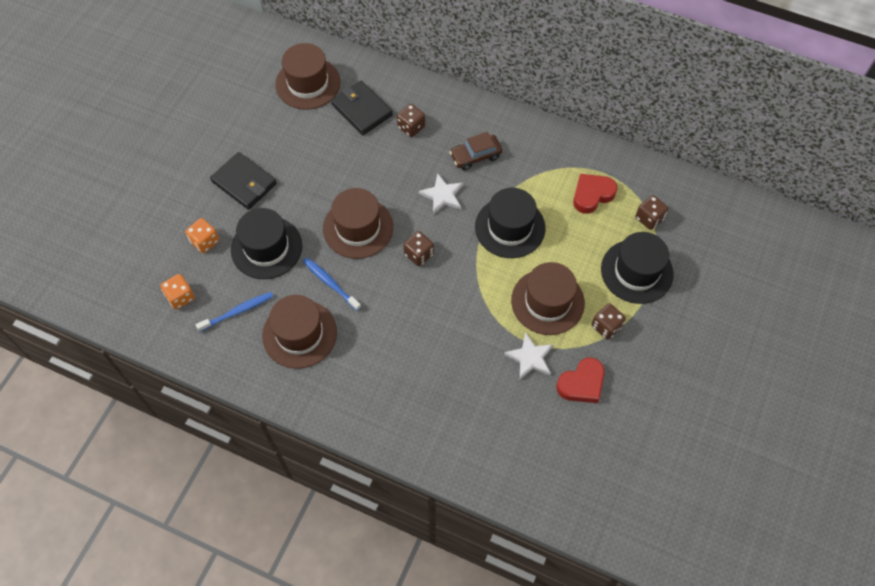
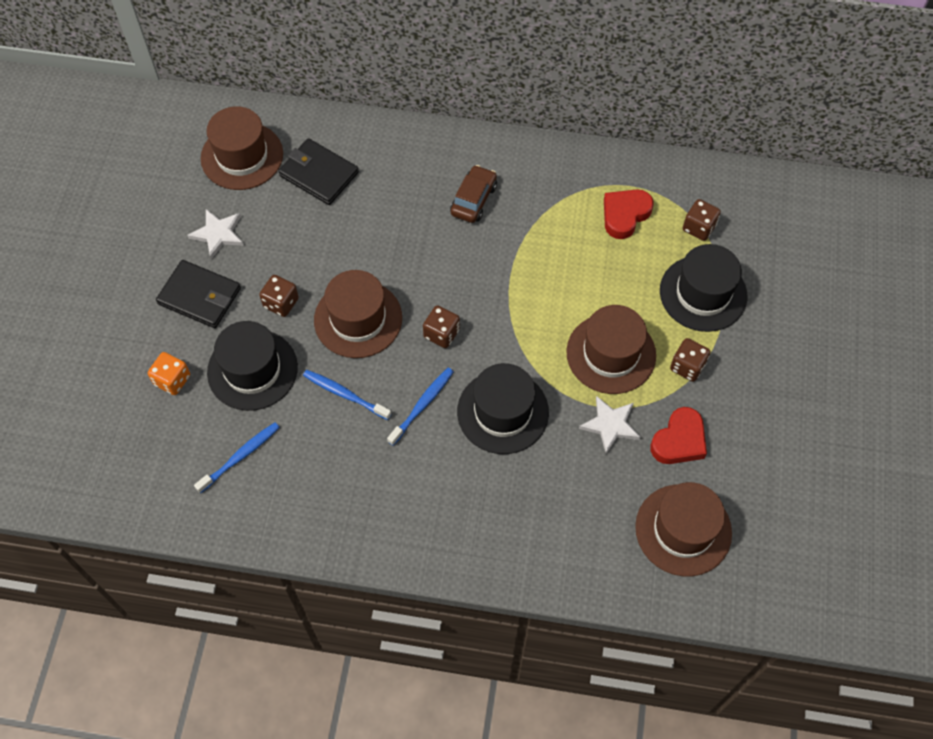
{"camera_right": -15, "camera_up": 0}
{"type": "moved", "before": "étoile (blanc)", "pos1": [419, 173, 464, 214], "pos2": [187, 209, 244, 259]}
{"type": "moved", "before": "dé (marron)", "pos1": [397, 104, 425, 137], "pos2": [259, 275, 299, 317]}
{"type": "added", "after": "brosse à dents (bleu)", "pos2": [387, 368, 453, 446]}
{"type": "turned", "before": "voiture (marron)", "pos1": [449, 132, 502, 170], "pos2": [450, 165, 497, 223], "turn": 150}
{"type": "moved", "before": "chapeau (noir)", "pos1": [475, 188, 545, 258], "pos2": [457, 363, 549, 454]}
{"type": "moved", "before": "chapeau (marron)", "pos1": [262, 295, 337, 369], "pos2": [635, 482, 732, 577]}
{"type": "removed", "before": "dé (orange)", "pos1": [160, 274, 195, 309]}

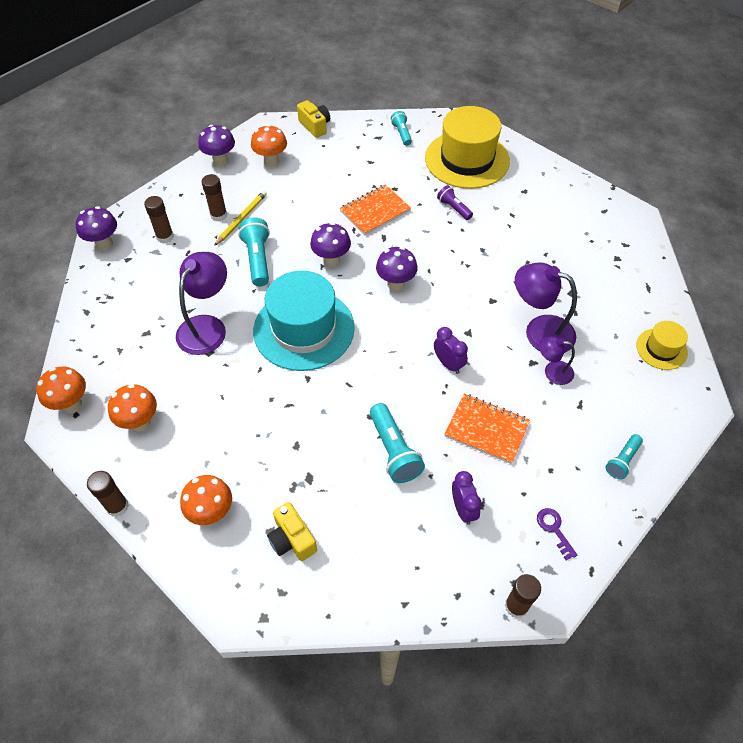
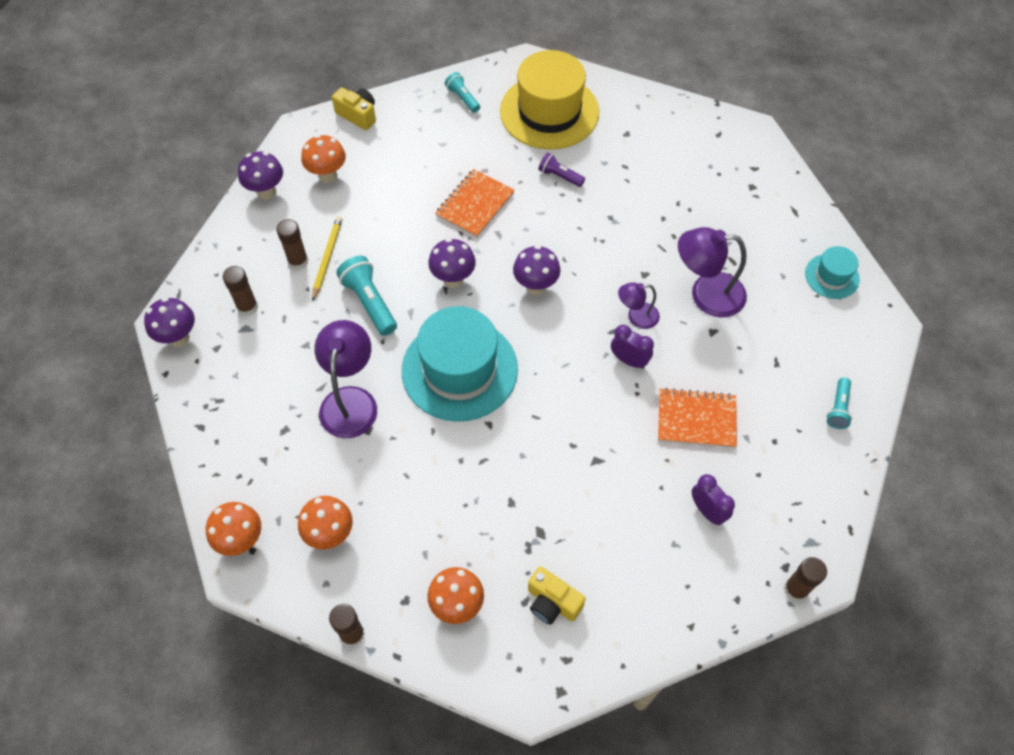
{"camera_right": -20, "camera_up": 5}
{"type": "moved", "before": "lampe (violet)", "pos1": [539, 336, 575, 385], "pos2": [618, 282, 660, 329]}
{"type": "recoloured", "before": "chapeau (jaune)", "after": "chapeau (turquoise)", "pos1": [636, 321, 688, 370], "pos2": [805, 246, 860, 299]}
{"type": "removed", "before": "lampe de poche (turquoise)", "pos1": [370, 403, 425, 483]}
{"type": "removed", "before": "clé (violet)", "pos1": [537, 508, 578, 560]}

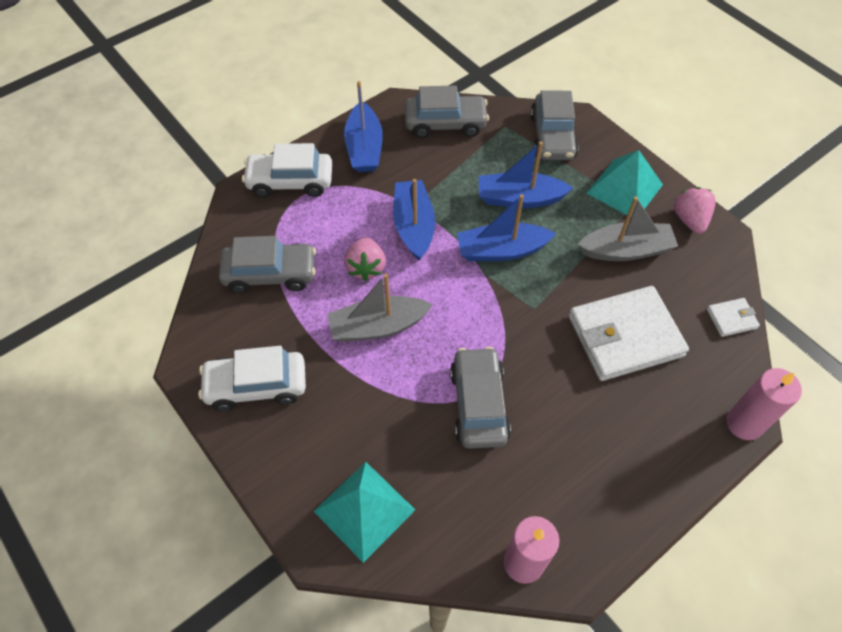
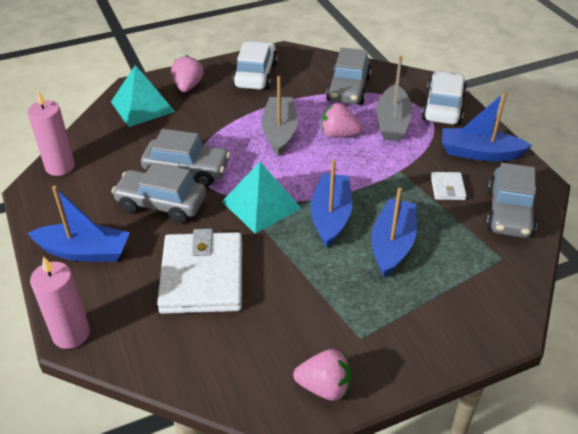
{"camera_right": 105, "camera_up": -15}
{"type": "moved", "before": "bateau (bleu)", "pos1": [393, 179, 435, 261], "pos2": [28, 186, 130, 262]}
{"type": "moved", "before": "voiture (gris)", "pos1": [530, 90, 579, 160], "pos2": [111, 163, 206, 223]}
{"type": "added", "after": "fraise (rose)", "pos2": [171, 55, 204, 92]}
{"type": "moved", "before": "pyramide (turquoise)", "pos1": [586, 150, 663, 217], "pos2": [222, 162, 302, 234]}
{"type": "moved", "before": "bateau (gris)", "pos1": [577, 196, 678, 261], "pos2": [377, 55, 412, 141]}
{"type": "moved", "before": "portefeuille (blanc)", "pos1": [707, 298, 760, 337], "pos2": [431, 172, 467, 200]}

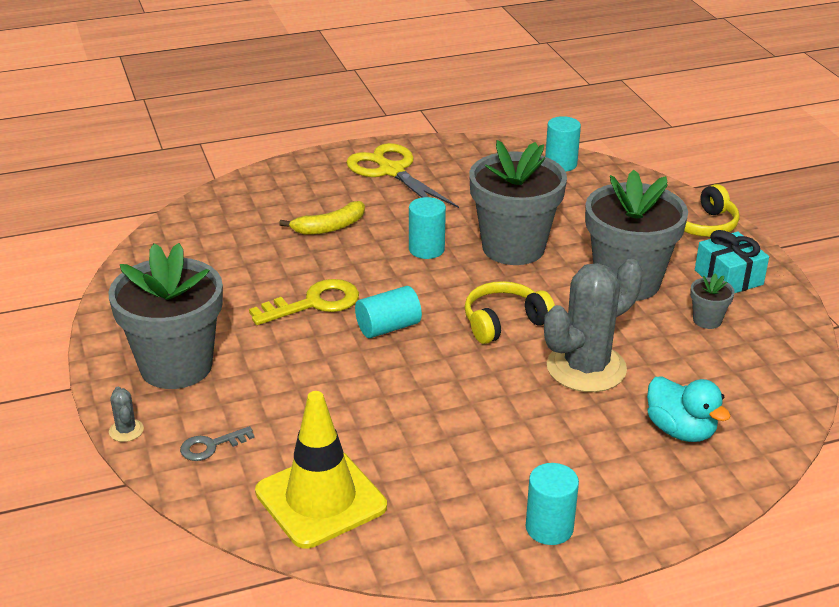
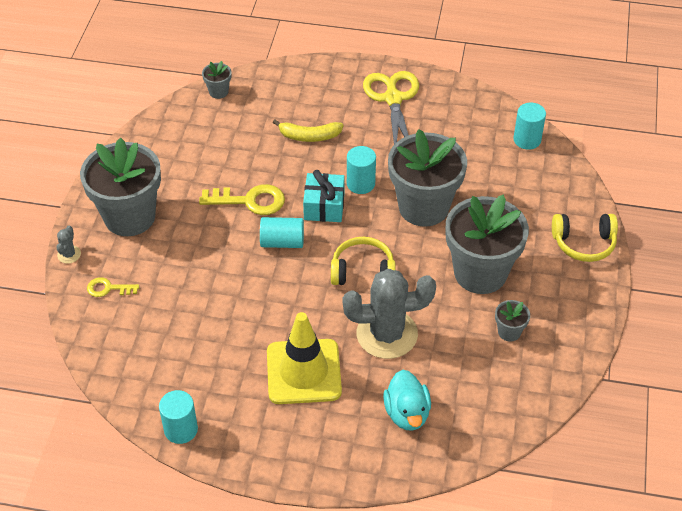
{"camera_right": 30, "camera_up": 15}
{"type": "recoloured", "before": "clé (gris)", "after": "clé (jaune)", "pos1": [180, 426, 255, 461], "pos2": [87, 277, 139, 297]}
{"type": "moved", "before": "cylindre (turquoise)", "pos1": [526, 463, 579, 545], "pos2": [159, 390, 198, 444]}
{"type": "added", "after": "pot de fleurs (gris)", "pos2": [202, 61, 232, 99]}
{"type": "moved", "before": "cône de chantier (jaune)", "pos1": [255, 391, 387, 549], "pos2": [267, 312, 342, 404]}
{"type": "moved", "before": "cadeau (turquoise)", "pos1": [695, 230, 769, 293], "pos2": [303, 170, 345, 222]}

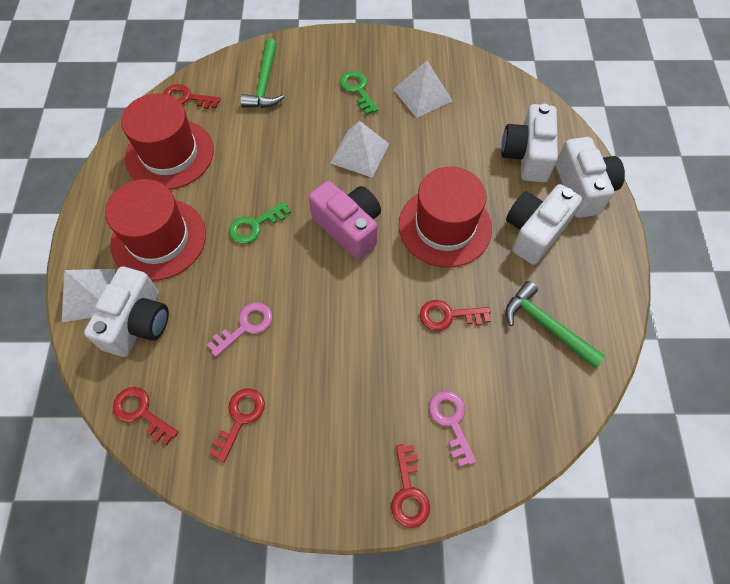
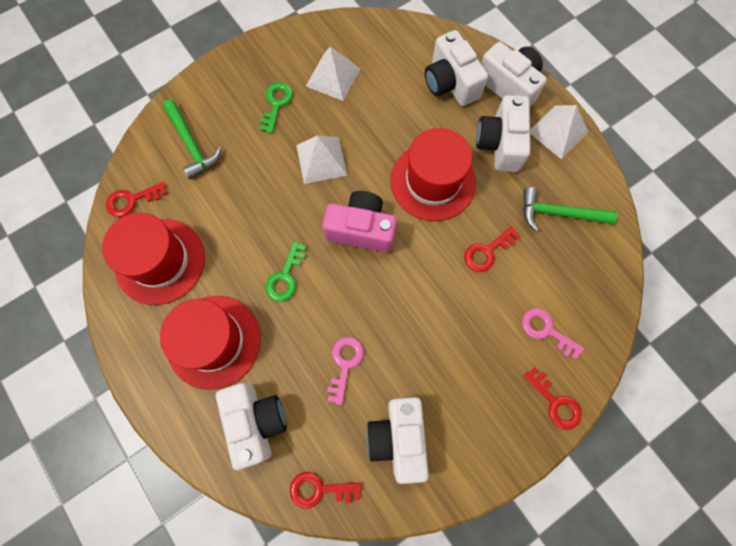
{"camera_right": -35, "camera_up": 10}
{"type": "turned", "before": "clé (vert)", "pos1": [340, 71, 379, 114], "pos2": [260, 82, 293, 133], "turn": 75}
{"type": "replaced", "before": "clé (rouge)", "after": "appareil photo (blanc)", "pos1": [210, 388, 265, 463], "pos2": [366, 397, 429, 484]}
{"type": "moved", "before": "pyramide (blanc)", "pos1": [62, 269, 115, 322], "pos2": [530, 105, 588, 159]}

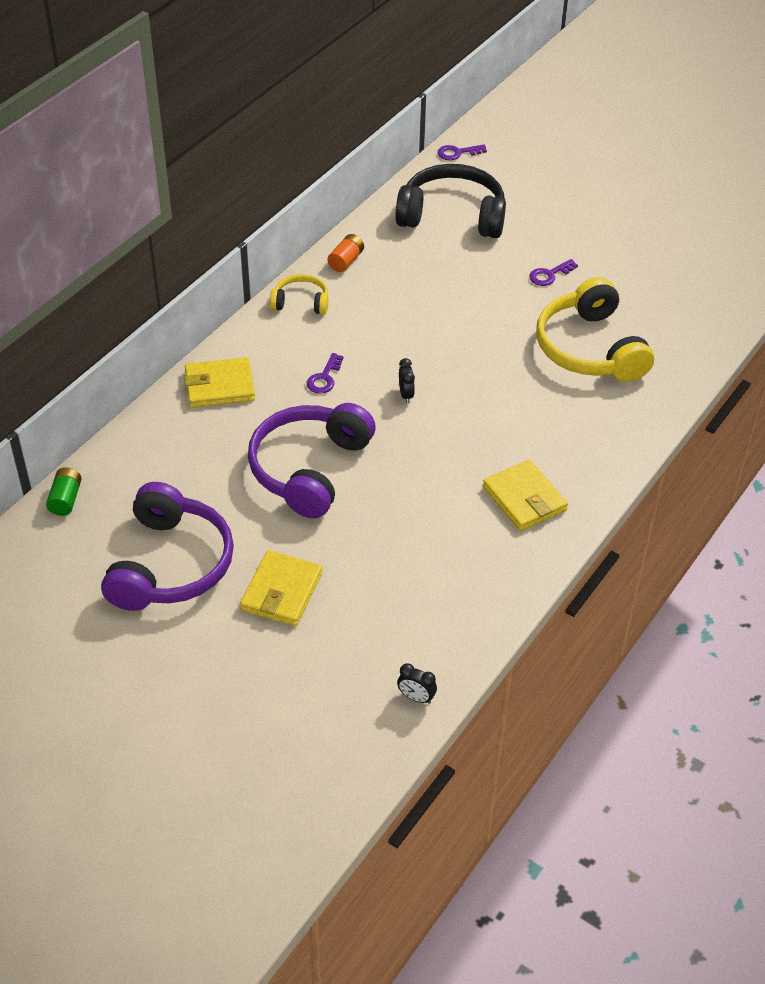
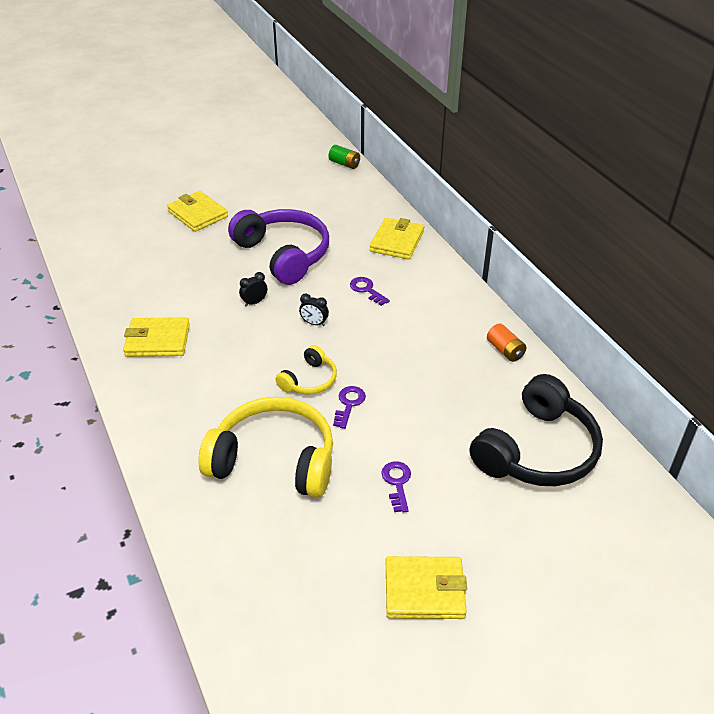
{"camera_right": 120, "camera_up": -5}
{"type": "moved", "before": "réveil (noir)", "pos1": [397, 663, 437, 704], "pos2": [239, 272, 267, 307]}
{"type": "moved", "before": "casque audio (jaune)", "pos1": [270, 274, 329, 315], "pos2": [275, 345, 337, 394]}
{"type": "moved", "before": "clé (violet)", "pos1": [437, 145, 487, 160], "pos2": [333, 386, 366, 429]}
{"type": "added", "after": "portefeuille (jaune)", "pos2": [386, 556, 467, 619]}
{"type": "removed", "before": "casque audio (violet)", "pos1": [101, 482, 234, 611]}

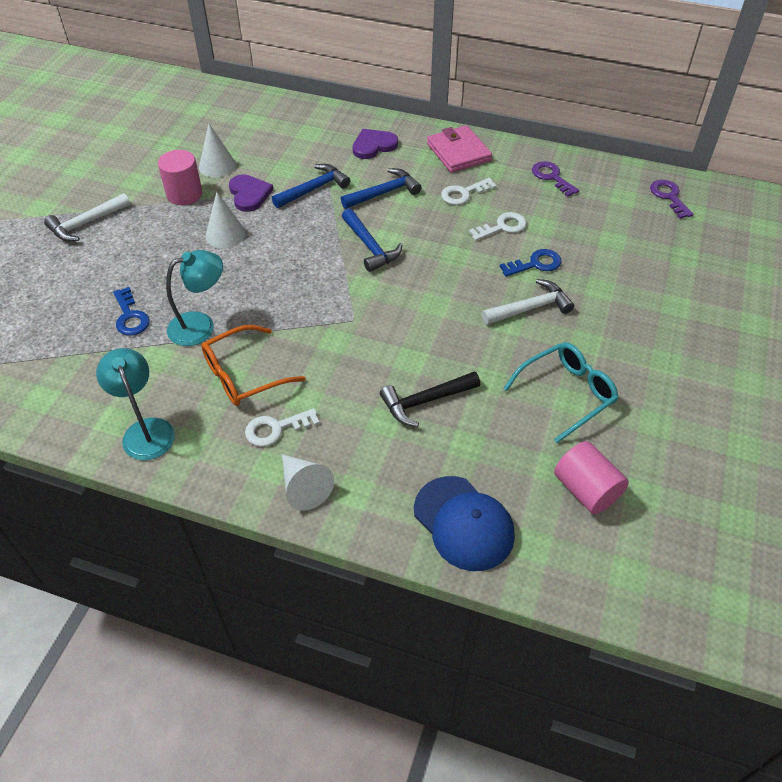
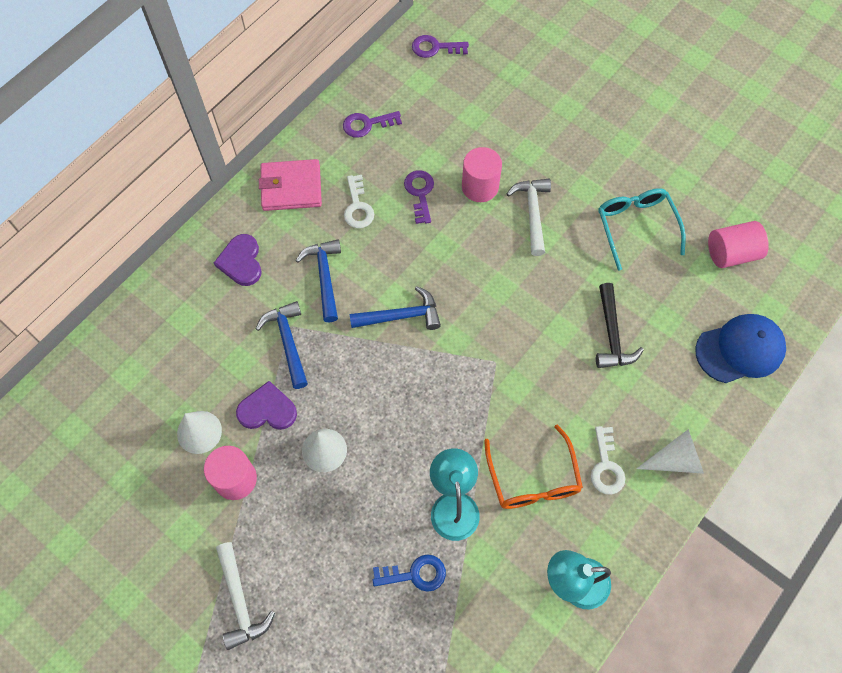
{"camera_right": -70, "camera_up": 15}
{"type": "recoloured", "before": "clé (blanc)", "after": "clé (violet)", "pos1": [469, 212, 527, 241], "pos2": [404, 170, 434, 224]}
{"type": "replaced", "before": "clé (bleu)", "after": "cylindre (rose)", "pos1": [500, 249, 562, 277], "pos2": [462, 147, 502, 202]}

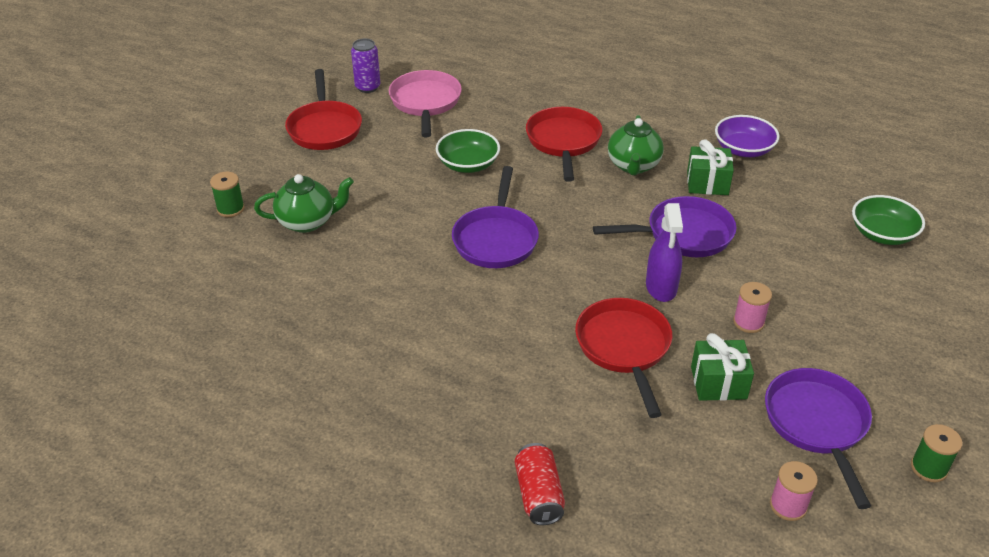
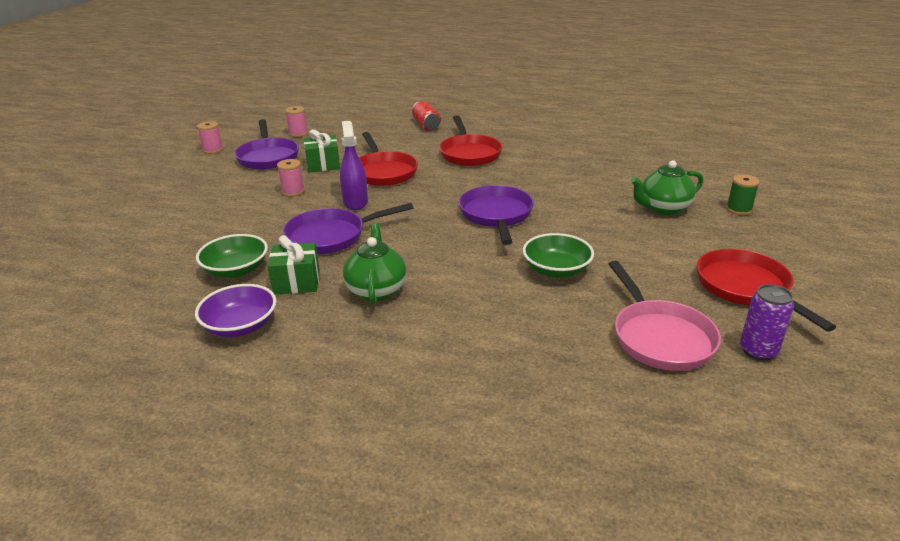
{"camera_right": 170, "camera_up": -10}
{"type": "moved", "before": "bol (vert)", "pos1": [852, 195, 925, 245], "pos2": [196, 234, 268, 278]}
{"type": "recoloured", "before": "bobine (vert)", "after": "bobine (rose)", "pos1": [911, 424, 962, 482], "pos2": [197, 121, 223, 154]}
{"type": "moved", "before": "poêle (rouge)", "pos1": [526, 107, 602, 182], "pos2": [439, 115, 502, 166]}

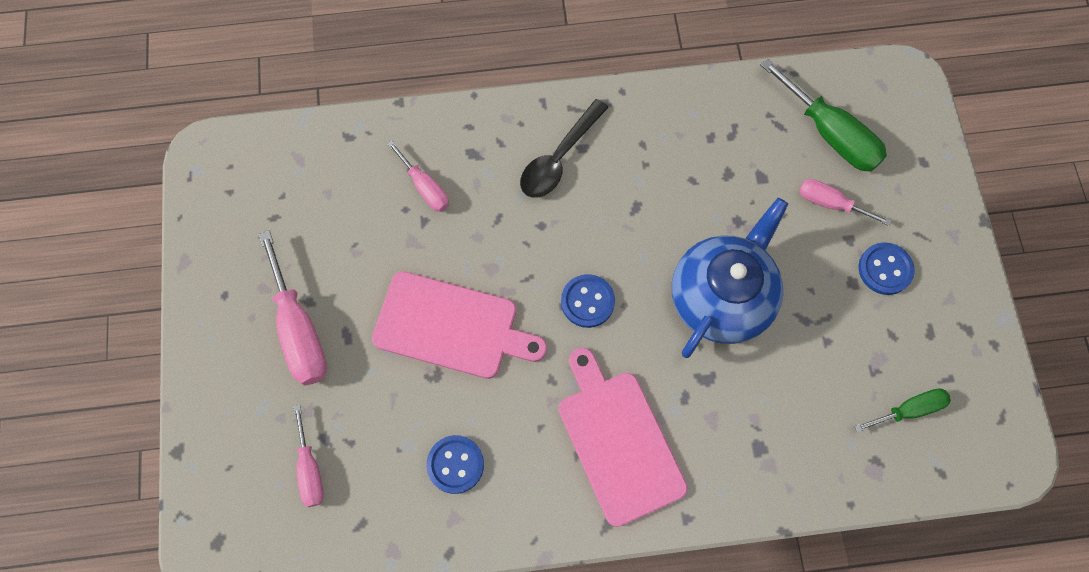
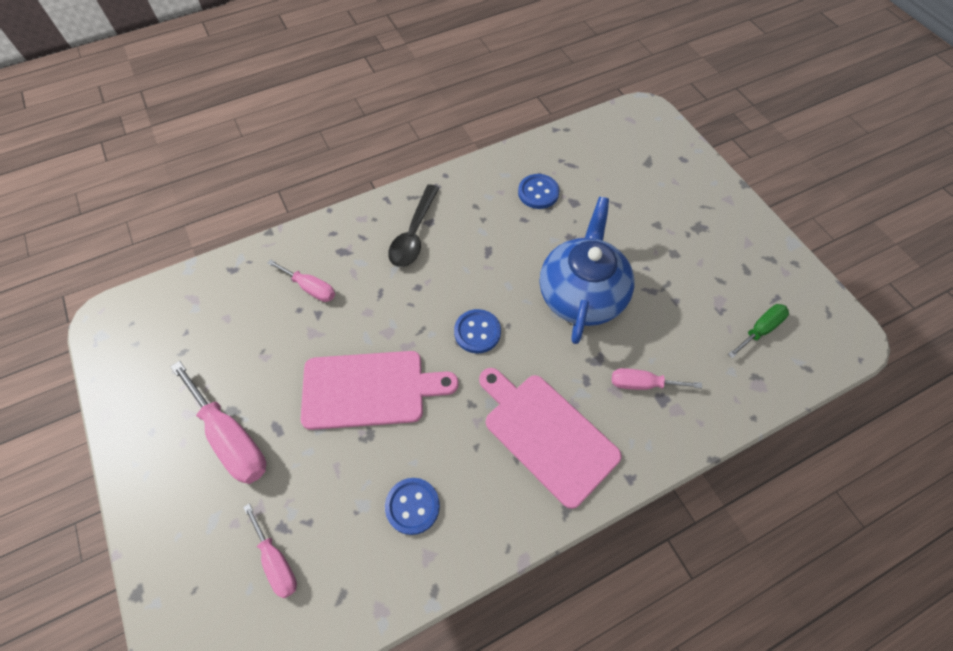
{"camera_right": -20, "camera_up": -10}
{"type": "moved", "before": "bouton (bleu)", "pos1": [858, 242, 915, 295], "pos2": [518, 174, 560, 209]}
{"type": "moved", "before": "tournevis (rose)", "pos1": [799, 179, 891, 226], "pos2": [612, 368, 702, 390]}
{"type": "removed", "before": "tournevis (vert)", "pos1": [760, 58, 887, 172]}

